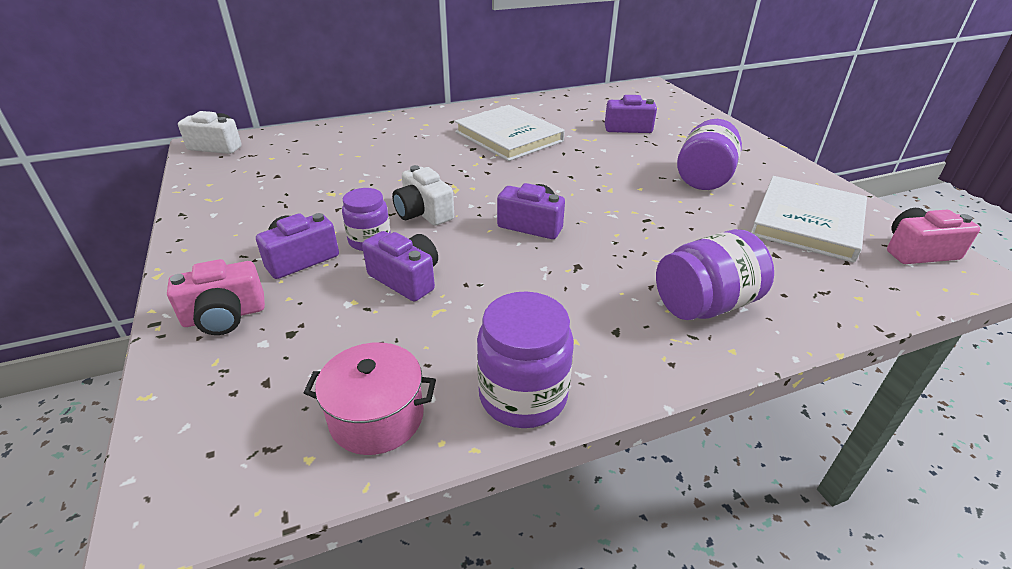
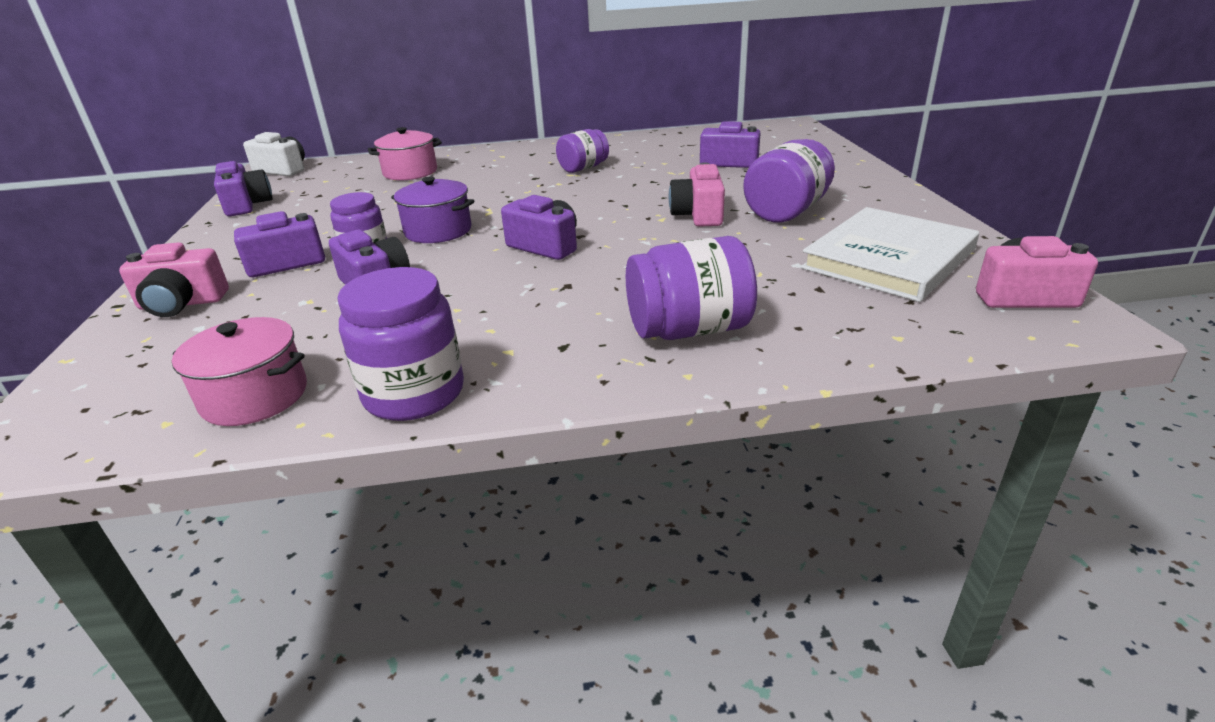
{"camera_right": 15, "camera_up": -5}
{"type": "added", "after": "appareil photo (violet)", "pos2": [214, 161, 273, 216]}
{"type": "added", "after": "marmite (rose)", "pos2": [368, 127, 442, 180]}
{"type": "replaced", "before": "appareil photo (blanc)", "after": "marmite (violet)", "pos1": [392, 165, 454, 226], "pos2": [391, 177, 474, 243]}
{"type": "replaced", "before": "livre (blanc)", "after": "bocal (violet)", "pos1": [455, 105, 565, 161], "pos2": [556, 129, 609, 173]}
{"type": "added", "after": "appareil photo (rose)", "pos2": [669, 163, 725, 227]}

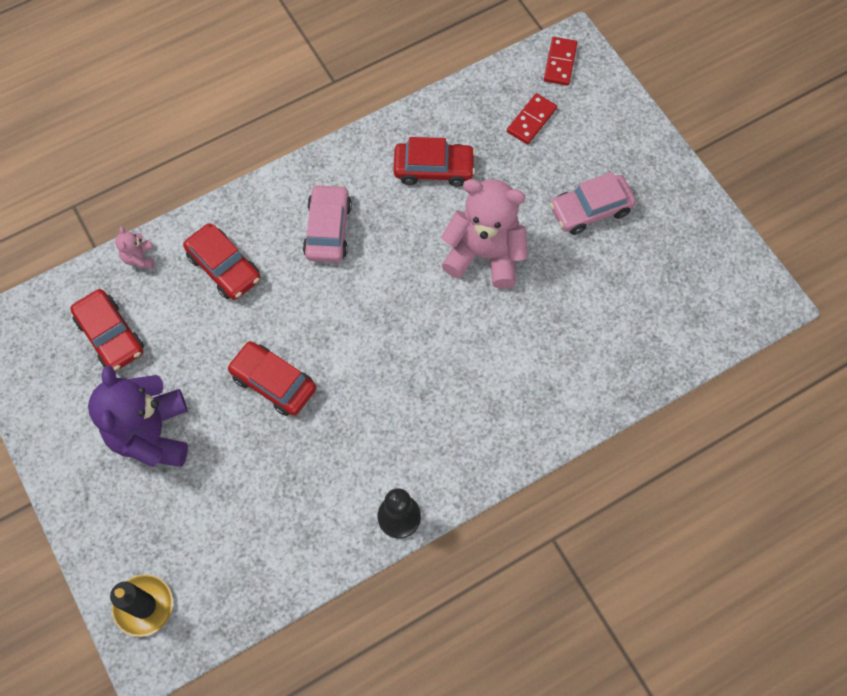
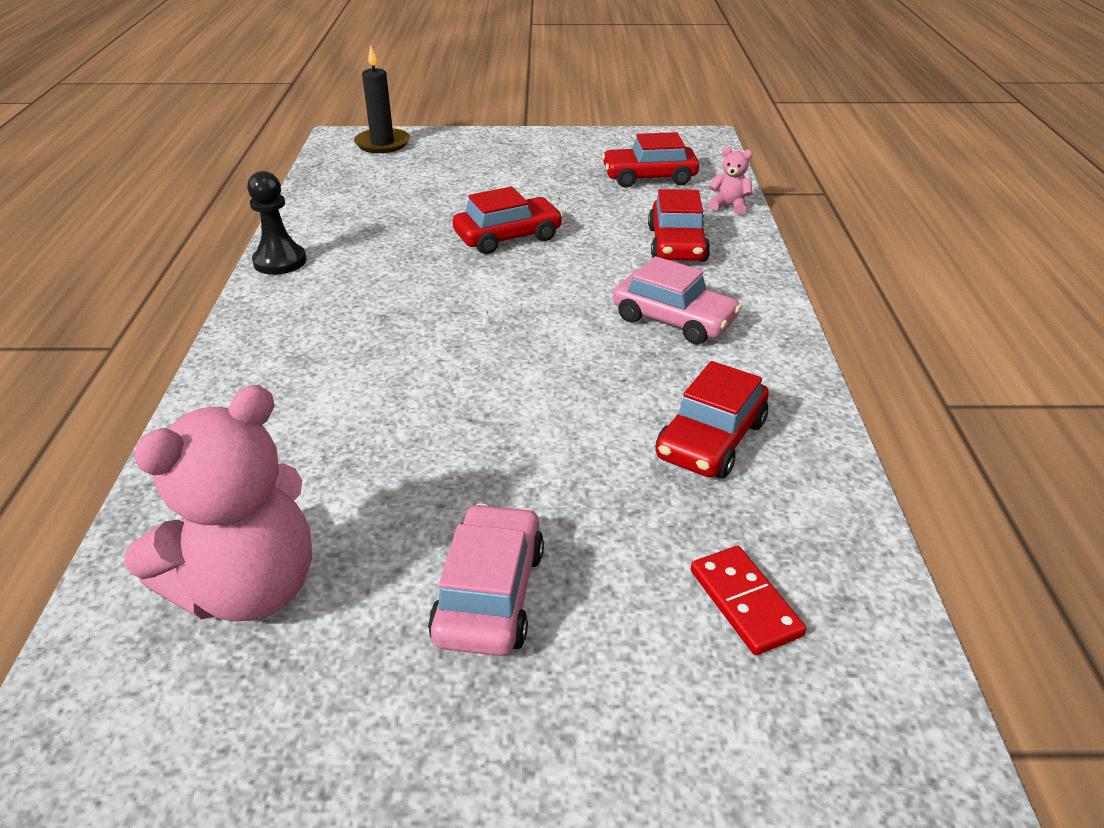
{"camera_right": 120, "camera_up": -30}
{"type": "moved", "before": "ours en peluche (rose)", "pos1": [441, 179, 528, 289], "pos2": [124, 385, 312, 621]}
{"type": "turned", "before": "voiture (rouge)", "pos1": [183, 223, 261, 300], "pos2": [648, 189, 710, 262], "turn": -75}
{"type": "removed", "before": "ours en peluche (violet)", "pos1": [88, 365, 188, 467]}
{"type": "removed", "before": "domino (rouge)", "pos1": [544, 37, 577, 86]}

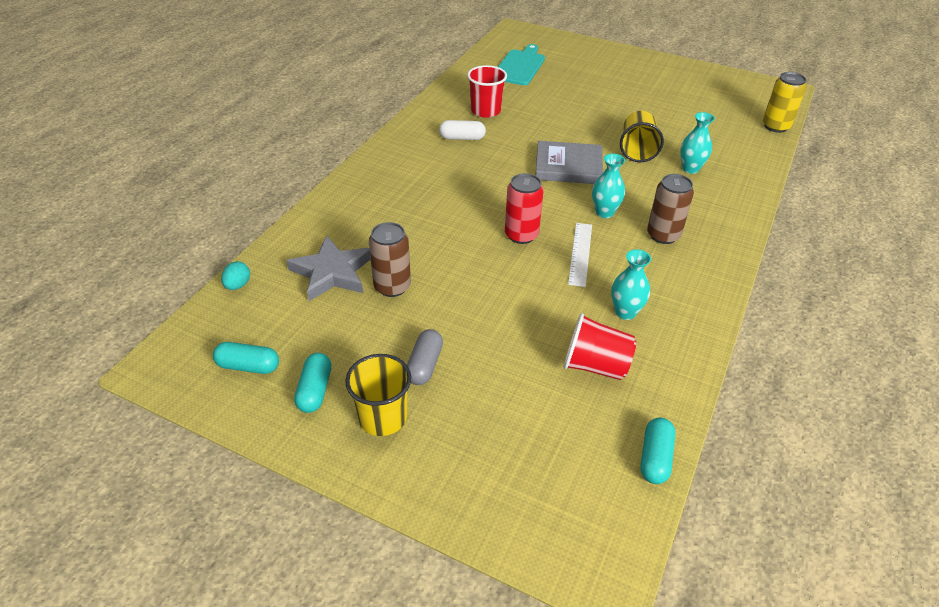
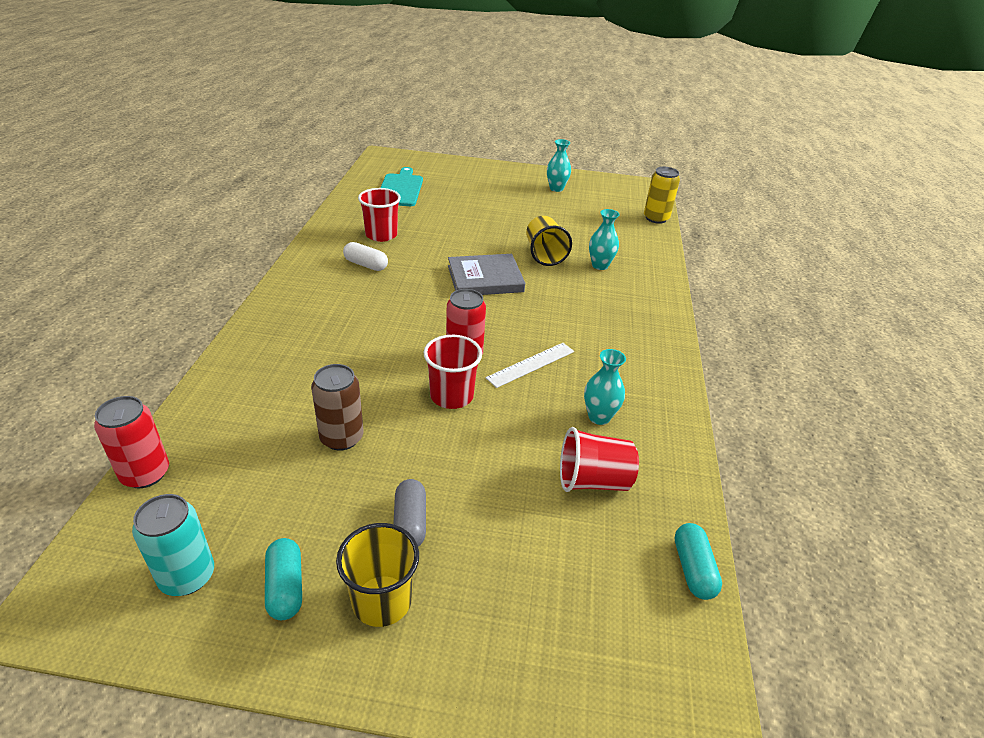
{"camera_right": -20, "camera_up": -5}
{"type": "replaced", "before": "œuf (turquoise)", "after": "canette (rouge)", "pos1": [221, 261, 250, 290], "pos2": [94, 396, 169, 488]}
{"type": "replaced", "before": "gélule (turquoise)", "after": "canette (turquoise)", "pos1": [213, 342, 279, 374], "pos2": [132, 494, 214, 596]}
{"type": "turned", "before": "gélule (blanc)", "pos1": [439, 120, 486, 140], "pos2": [343, 242, 388, 271], "turn": 45}
{"type": "added", "after": "gobelet (rouge)", "pos2": [423, 335, 482, 409]}
{"type": "turned", "before": "règle (blanc)", "pos1": [568, 223, 592, 287], "pos2": [486, 343, 574, 388], "turn": 60}
{"type": "moved", "before": "vase (turquoise)", "pos1": [592, 154, 625, 218], "pos2": [547, 139, 571, 192]}
{"type": "removed", "before": "étoile (gris)", "pos1": [286, 235, 371, 301]}
{"type": "removed", "before": "canette (marron)", "pos1": [647, 174, 694, 244]}

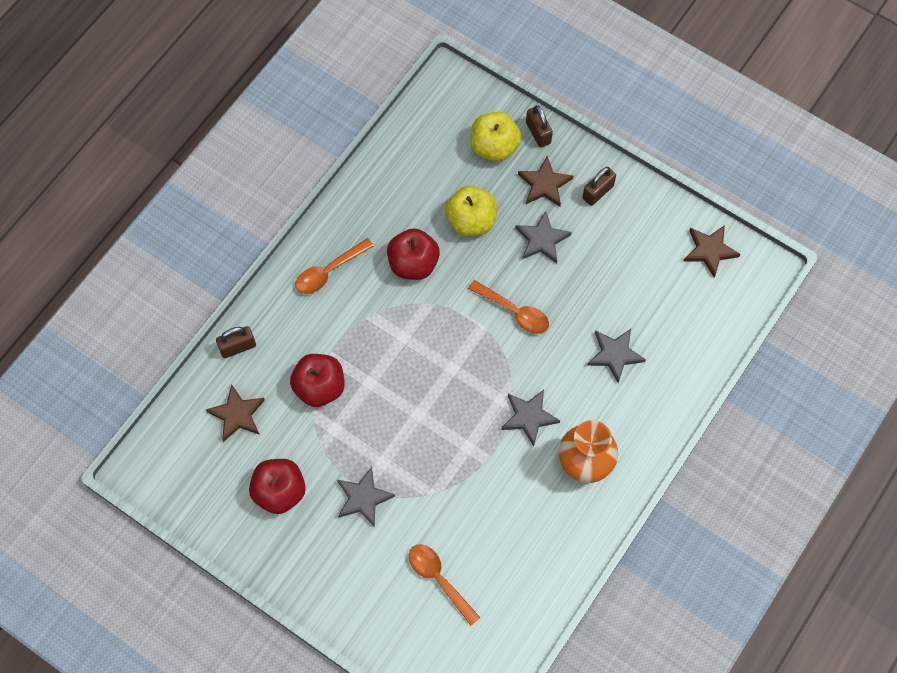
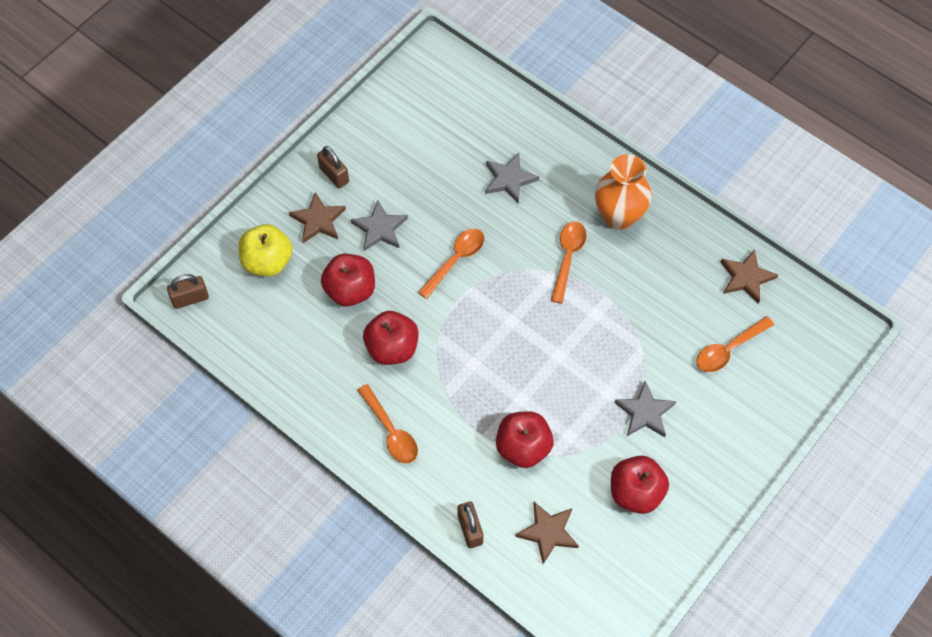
{"camera_right": -85, "camera_up": -5}
{"type": "moved", "before": "cadenas (marron)", "pos1": [526, 105, 553, 147], "pos2": [167, 274, 209, 309]}
{"type": "recoloured", "before": "pomme (jaune)", "after": "pomme (rouge)", "pos1": [445, 186, 497, 237], "pos2": [321, 253, 375, 306]}
{"type": "replaced", "before": "étoile (gris)", "after": "cuillère (orange)", "pos1": [502, 390, 560, 446], "pos2": [551, 222, 587, 304]}
{"type": "moved", "before": "étoile (marron)", "pos1": [683, 225, 740, 278], "pos2": [721, 249, 778, 304]}

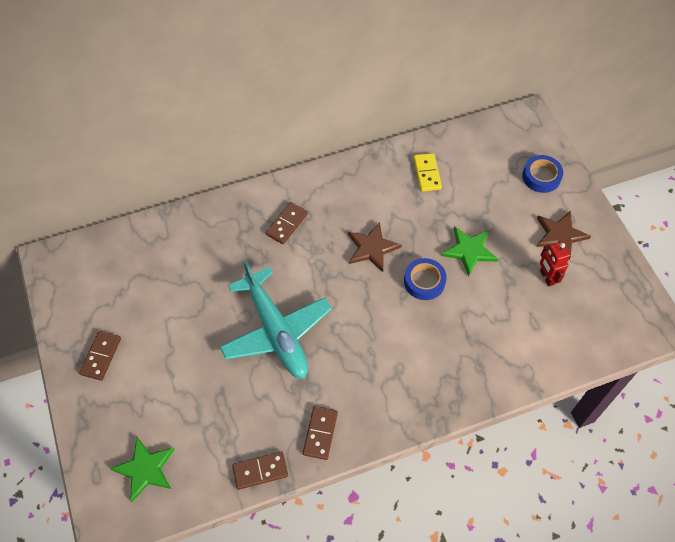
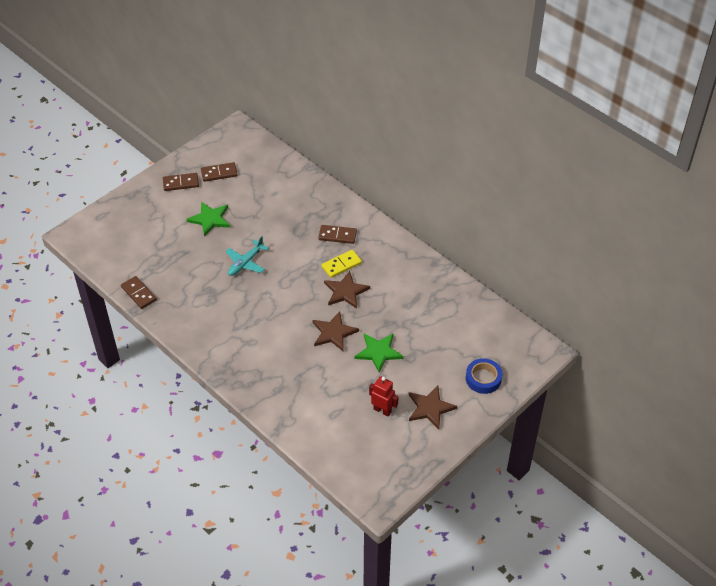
{"camera_right": 65, "camera_up": -10}
{"type": "moved", "before": "étoile (vert)", "pos1": [110, 437, 175, 502], "pos2": [186, 202, 230, 237]}
{"type": "moved", "before": "domino (marron)", "pos1": [303, 406, 338, 460], "pos2": [201, 162, 238, 182]}
{"type": "resized", "before": "avion (turquoise)", "pos1": [220, 260, 332, 379], "pos2": [225, 236, 269, 276], "scale": 0.52}
{"type": "replaced", "before": "ruban adhésif (bleu)", "after": "étoile (marron)", "pos1": [404, 258, 447, 300], "pos2": [312, 311, 359, 352]}
{"type": "moved", "before": "domino (jaune)", "pos1": [414, 153, 442, 192], "pos2": [322, 250, 362, 278]}
{"type": "turned", "before": "robot (rouge)", "pos1": [540, 242, 571, 286], "pos2": [369, 376, 398, 417], "turn": 75}

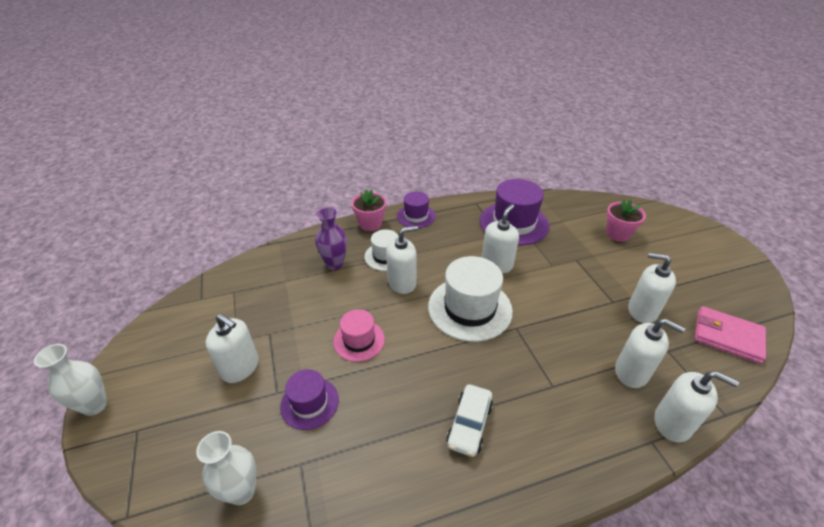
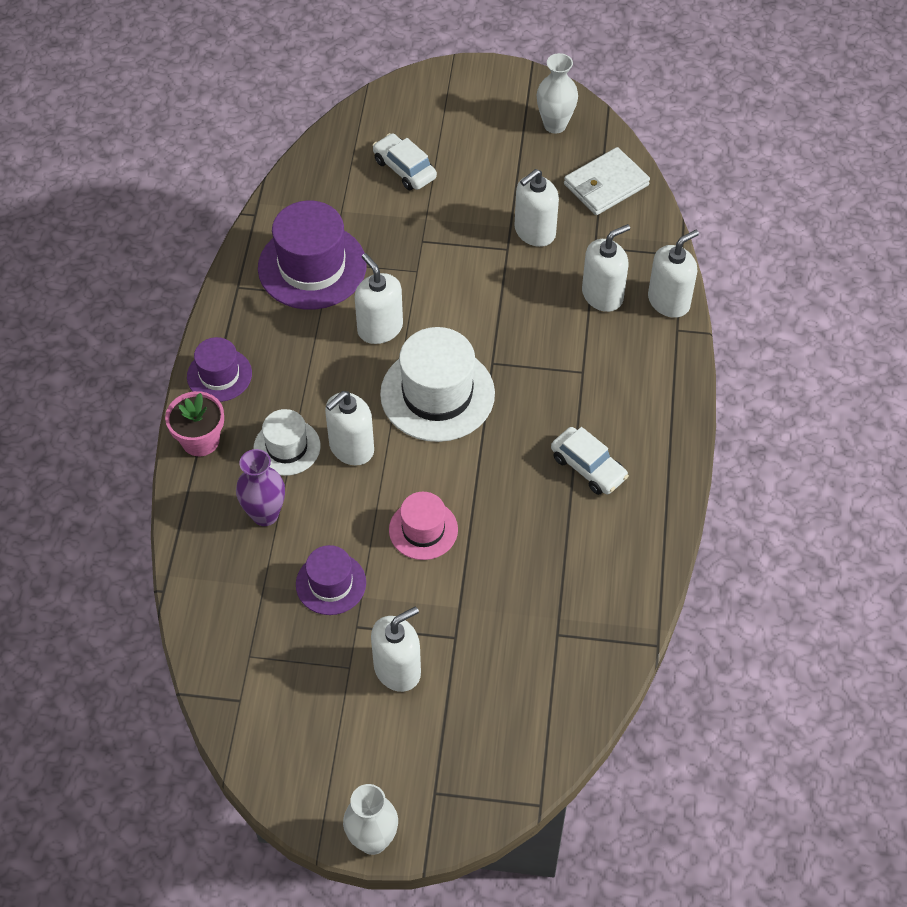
{"camera_right": -65, "camera_up": 15}
{"type": "moved", "before": "chapeau (violet)", "pos1": [280, 369, 339, 430], "pos2": [296, 545, 366, 615]}
{"type": "turned", "before": "distributeur de savon (blanc)", "pos1": [386, 226, 418, 294], "pos2": [325, 391, 374, 466], "turn": -135}
{"type": "replaced", "before": "pot de fleurs (rose)", "after": "voiture (blanc)", "pos1": [606, 199, 646, 242], "pos2": [373, 133, 437, 190]}
{"type": "moved", "before": "vase (blanc)", "pos1": [196, 431, 257, 505], "pos2": [537, 53, 578, 134]}
{"type": "recoloured", "before": "portefeuille (rose)", "after": "portefeuille (blanc)", "pos1": [695, 306, 766, 364], "pos2": [564, 147, 650, 215]}

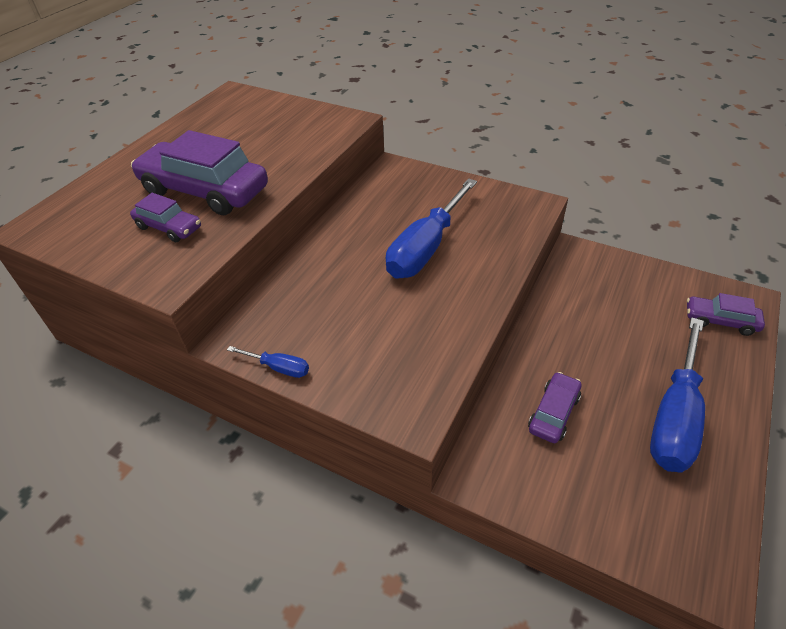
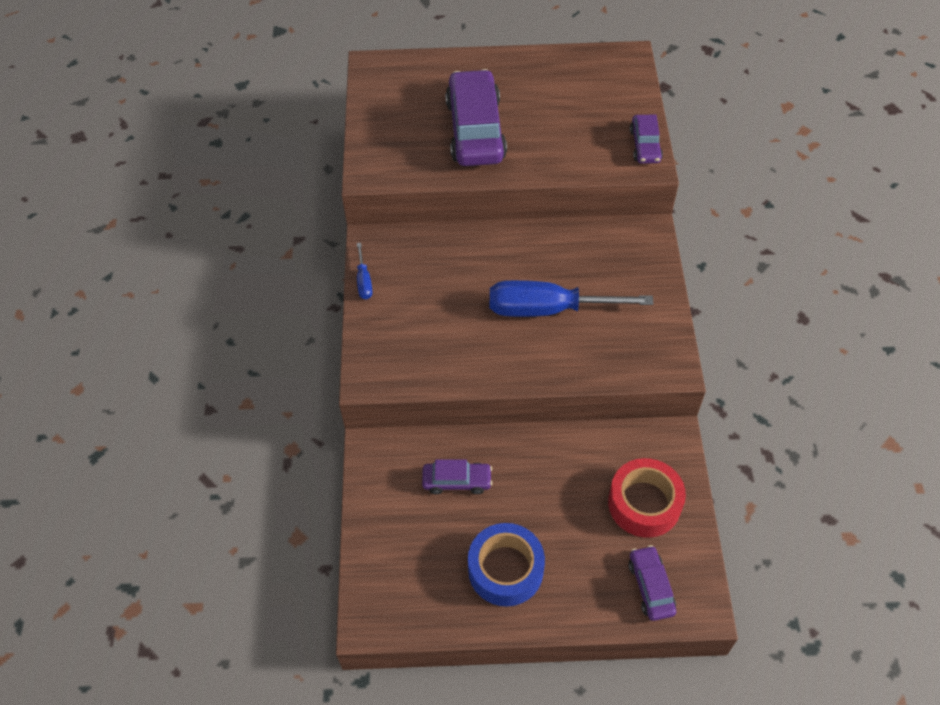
{"camera_right": 60, "camera_up": 10}
{"type": "replaced", "before": "tournevis (bleu)", "after": "ruban adhésif (bleu)", "pos1": [650, 317, 705, 472], "pos2": [468, 523, 545, 607]}
{"type": "added", "after": "ruban adhésif (rouge)", "pos2": [608, 458, 686, 538]}
{"type": "moved", "before": "voiture (violet)", "pos1": [130, 193, 201, 242], "pos2": [630, 115, 663, 164]}

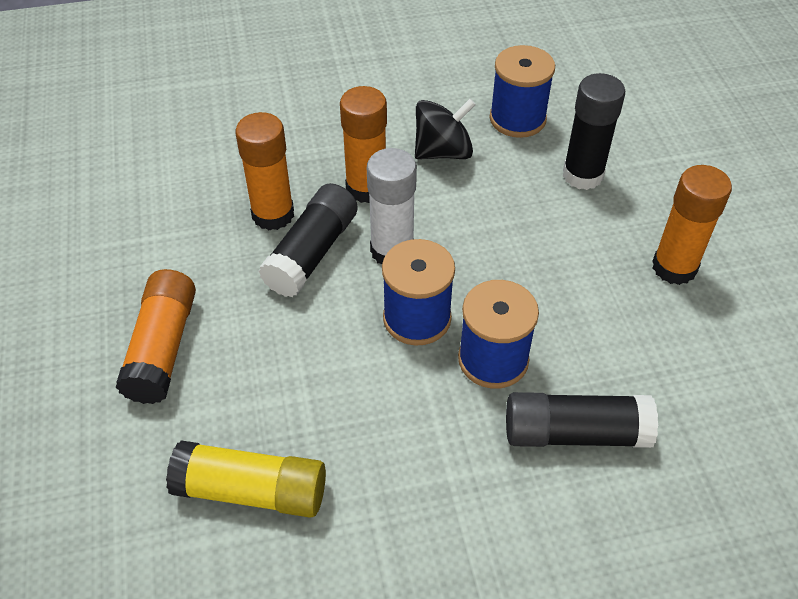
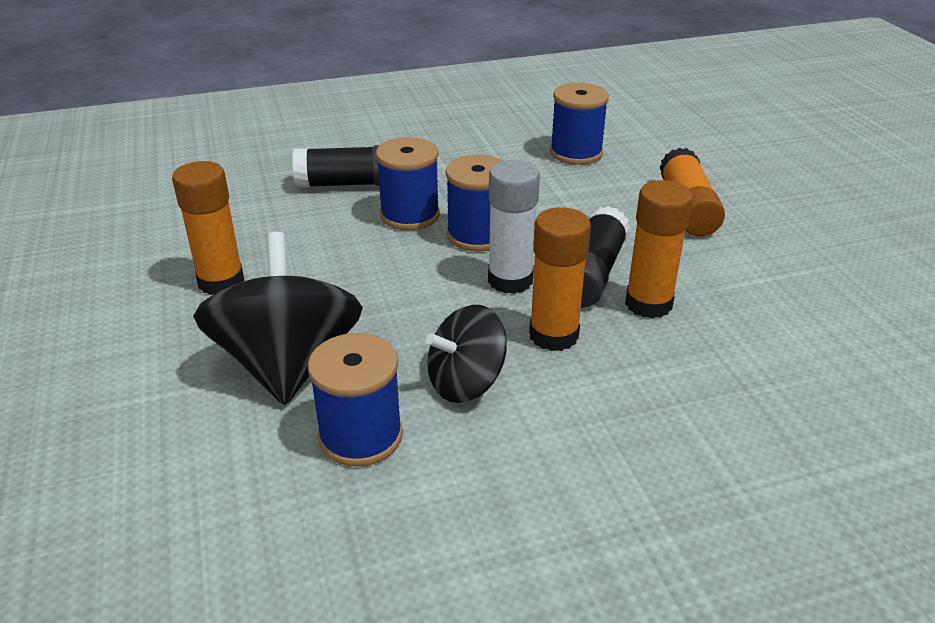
{"camera_right": 175, "camera_up": -15}
{"type": "replaced", "before": "bâton de colle (noir)", "after": "toupie (noir)", "pos1": [563, 73, 625, 190], "pos2": [193, 232, 363, 405]}
{"type": "replaced", "before": "bâton de colle (jaune)", "after": "bobine (bleu)", "pos1": [166, 440, 326, 518], "pos2": [550, 83, 609, 165]}

